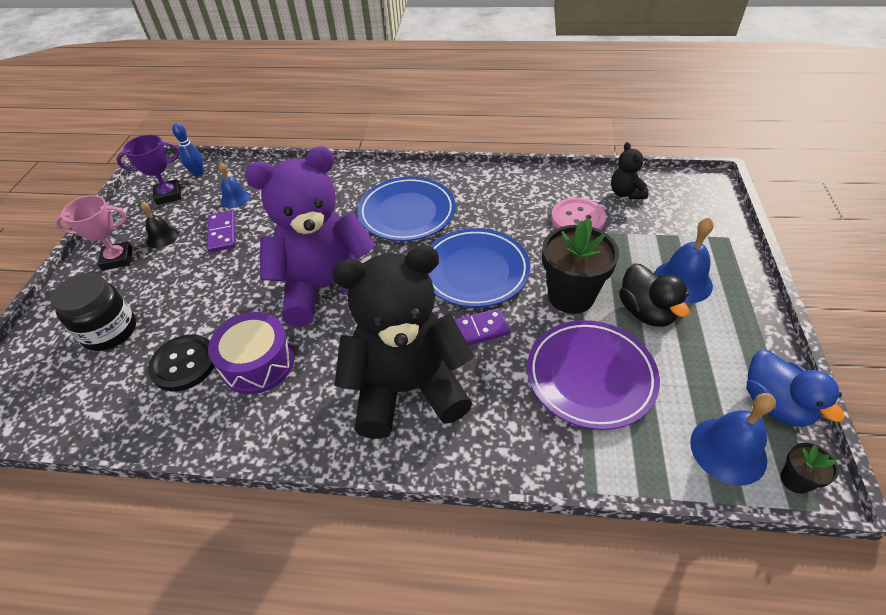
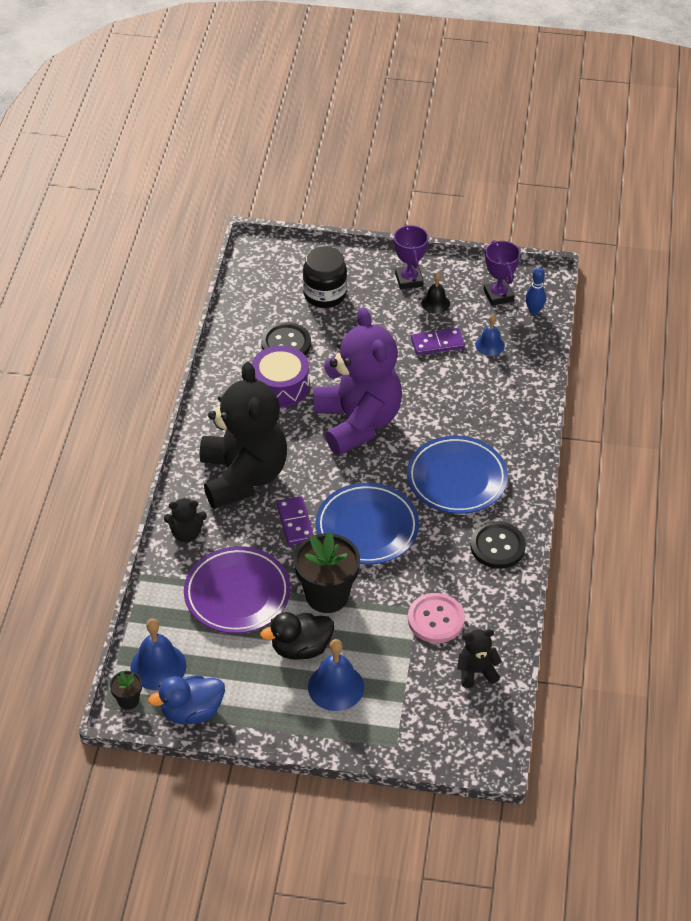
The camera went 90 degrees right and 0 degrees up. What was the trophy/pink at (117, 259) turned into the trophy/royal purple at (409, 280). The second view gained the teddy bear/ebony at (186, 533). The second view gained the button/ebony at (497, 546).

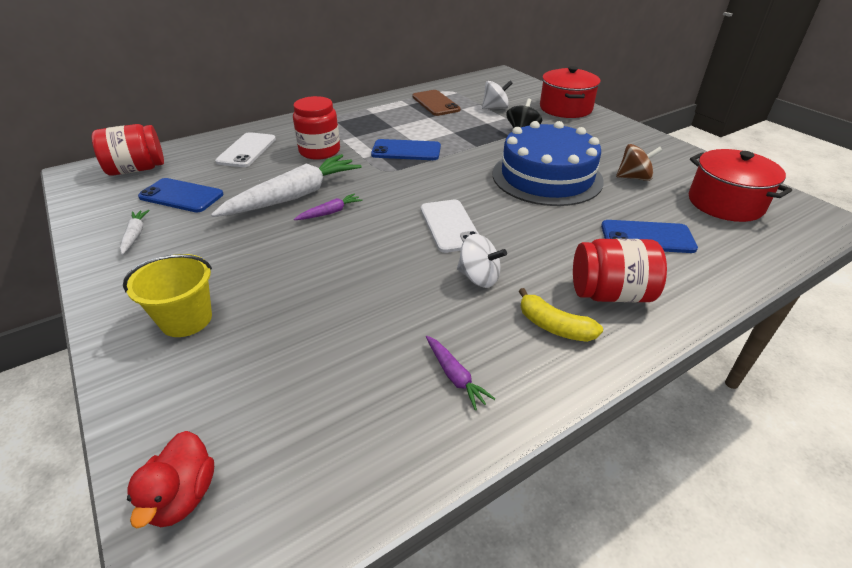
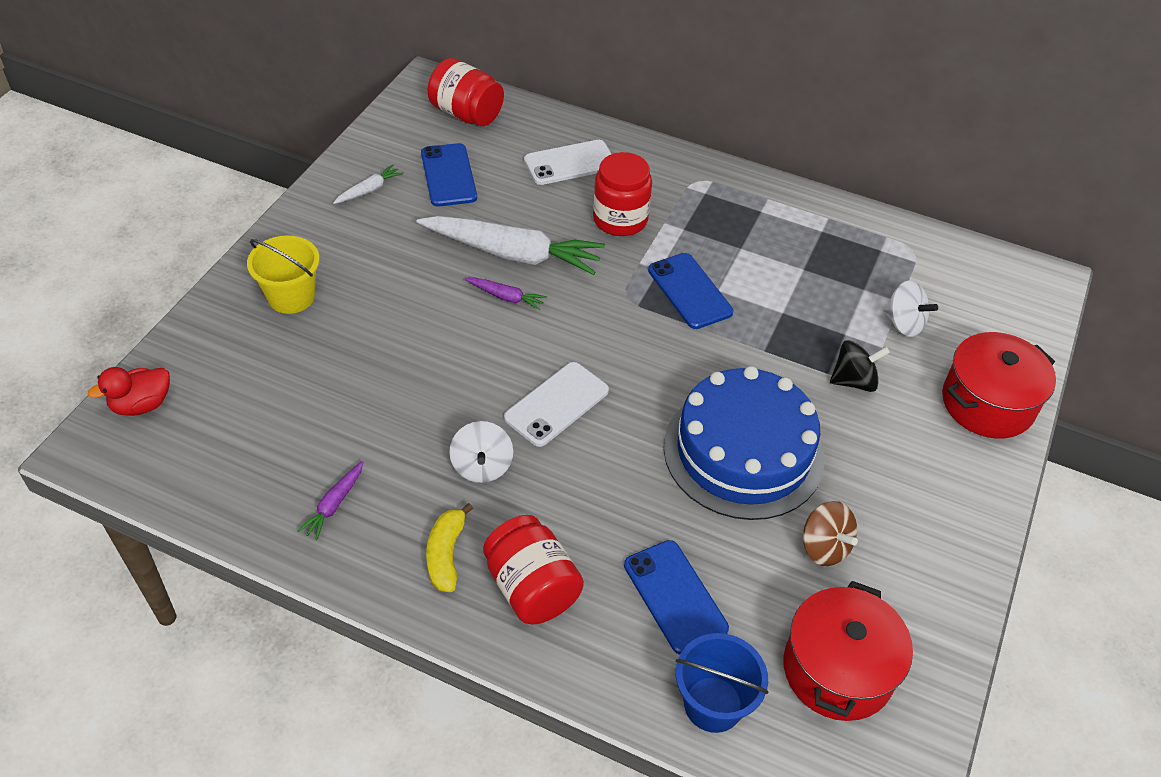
The camera went 55 degrees right and 10 degrees up. The second view lost the phone/dark brown at (435, 103). The second view gained the pail/blue at (713, 704).

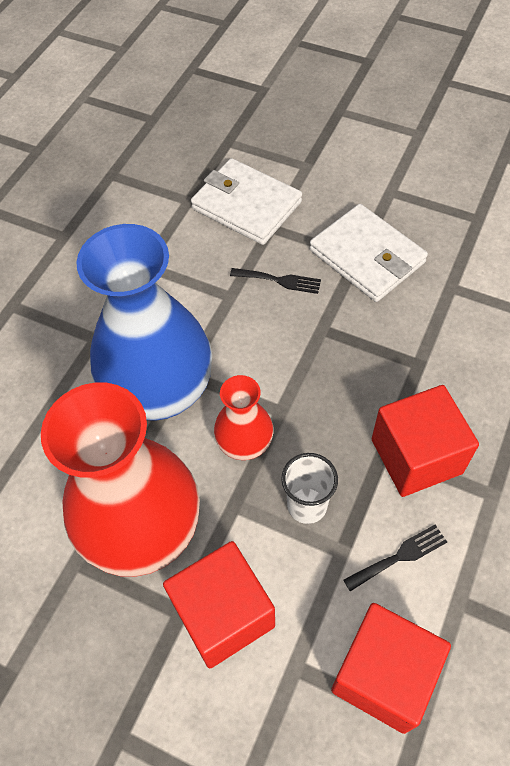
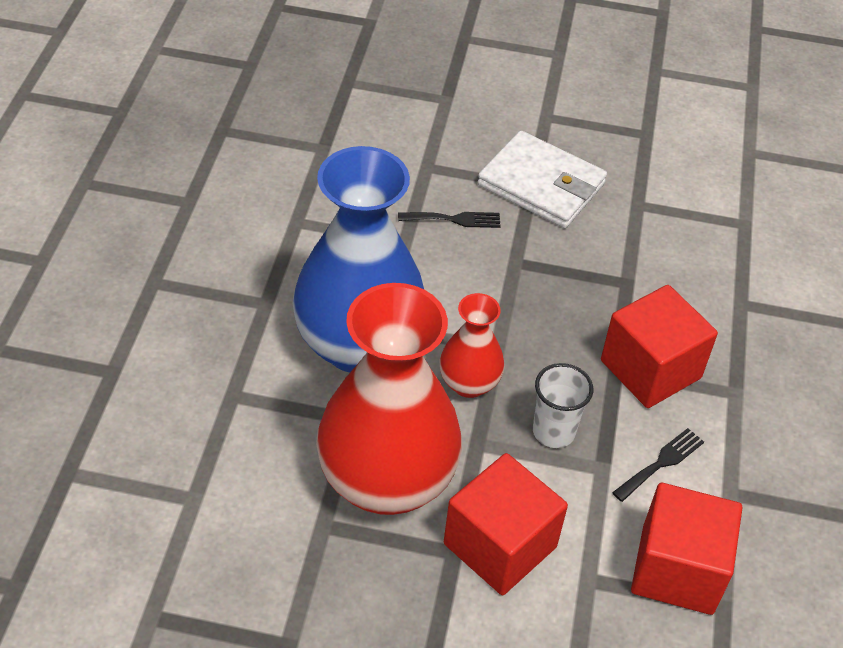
The camera went 20 degrees left and 10 degrees down. The second view lost the wallet/white at (246, 205).

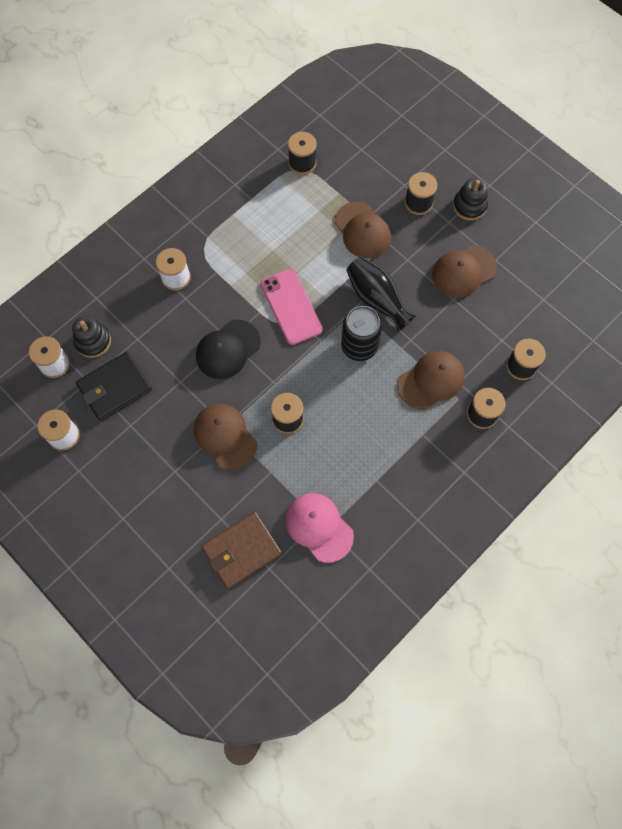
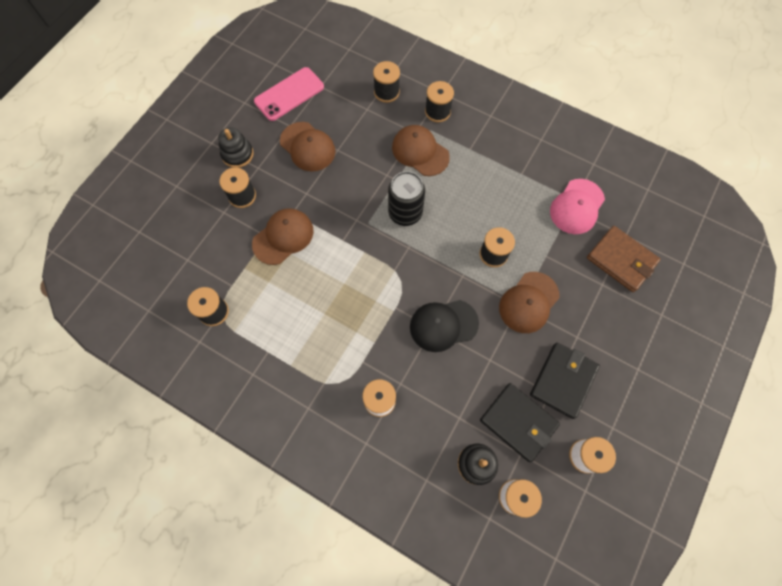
The camera went 105 degrees left and 0 degrees up. The second view lost the flower vase/ebony at (376, 299). The phone/pink ended up elsewhere, having gone from (291, 307) to (289, 94). The baseball cap/ebony at (228, 349) ended up facing another way, 135 degrees clockwise from before. The second view gained the wallet/ebony at (563, 380).

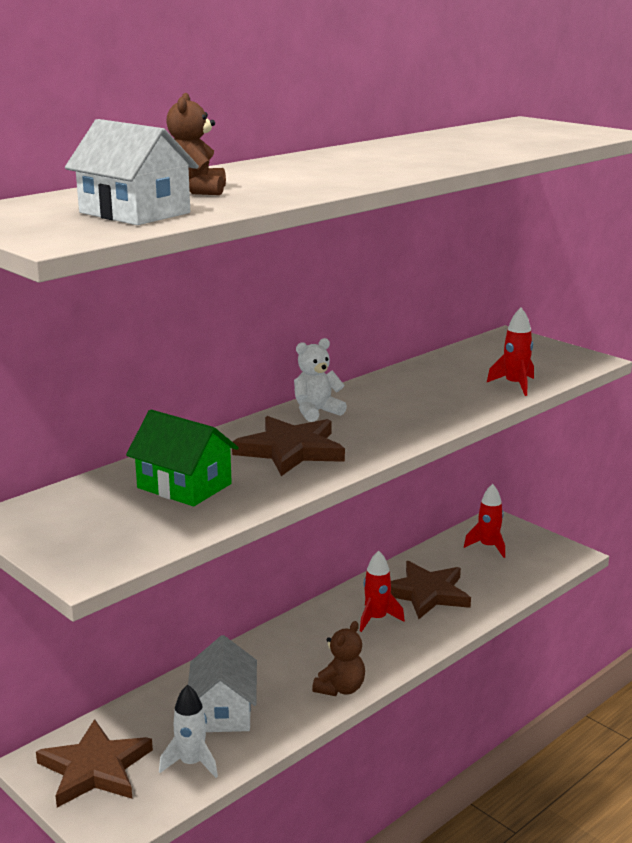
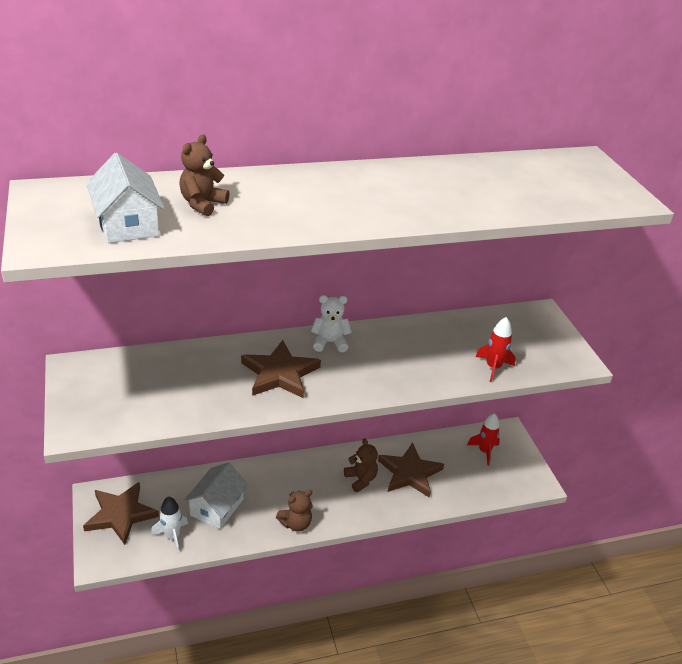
The camera went 25 degrees right and 15 degrees up. The second view lost the cottage/leaf-green at (184, 486). Where the toy rocket/crimson stood at (377, 619), the teddy bear/dark brown came to stand at (361, 479).

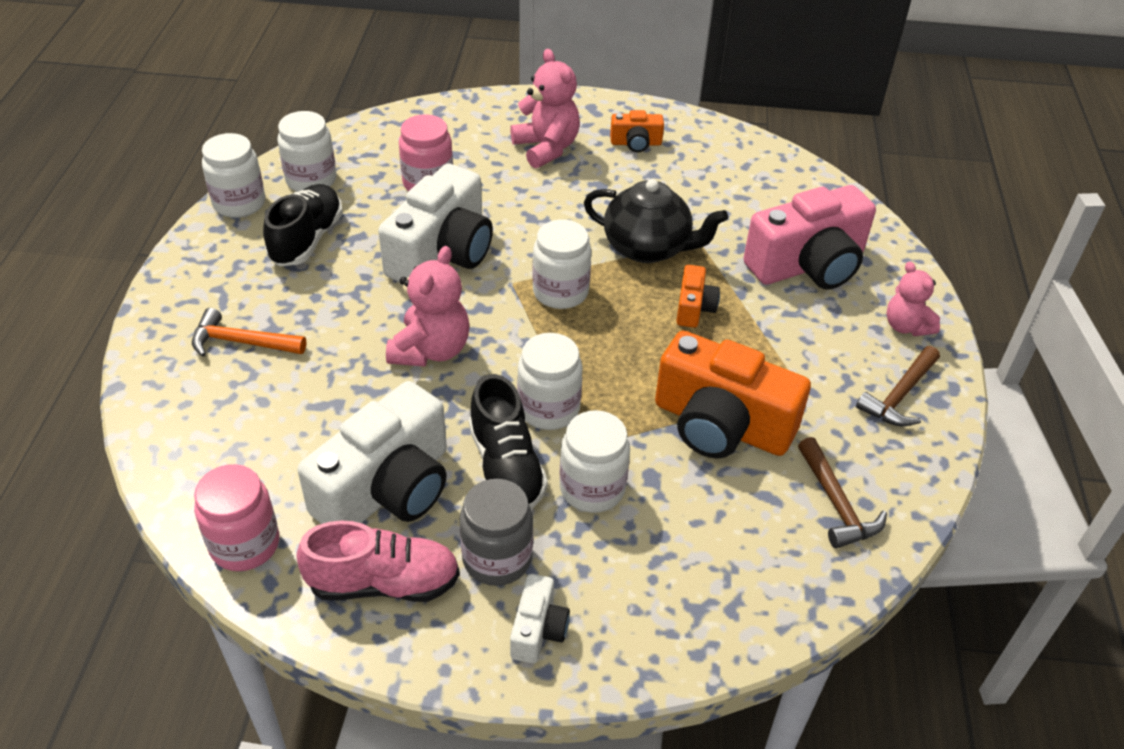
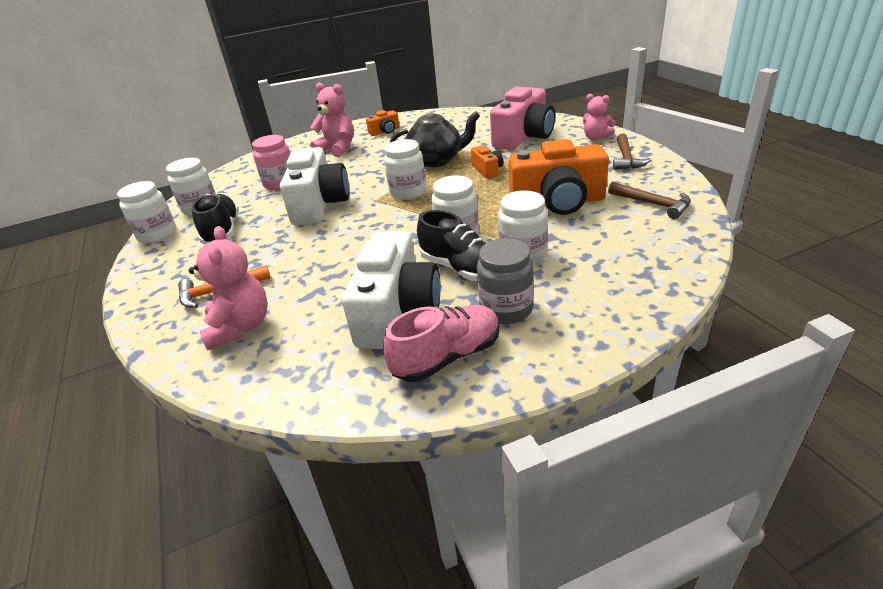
The camera went 25 degrees left and 10 degrees down. The teddy bear/pink ended up elsewhere, having gone from (431, 350) to (240, 327). The second view lost the jar/pink at (245, 544). The second view lost the camera/white at (538, 630).

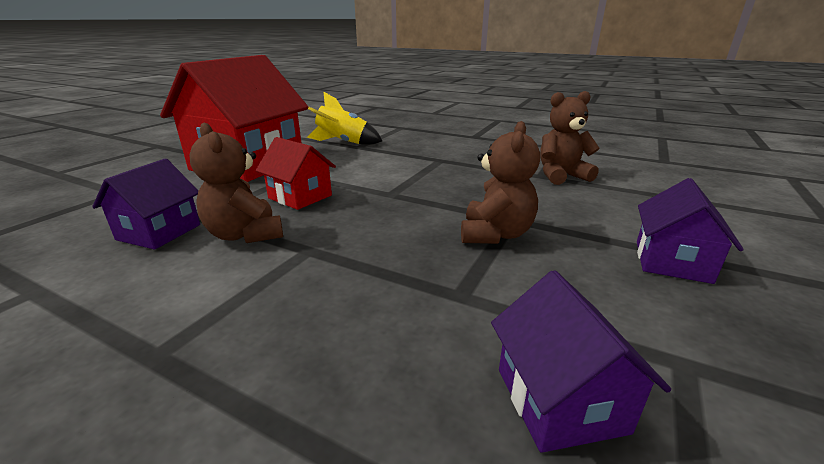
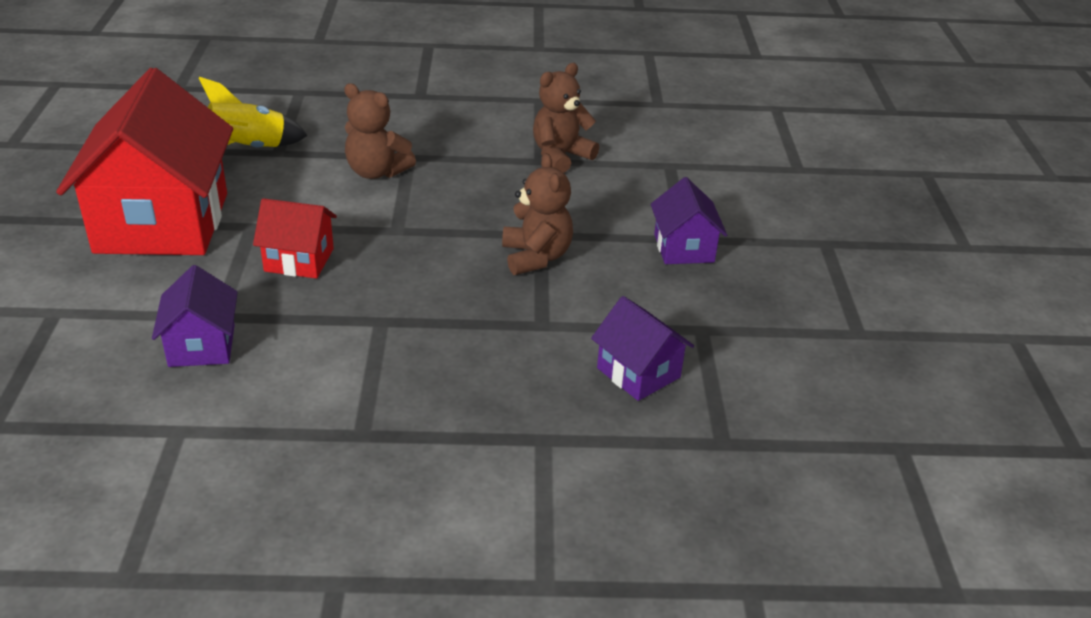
The camera went 30 degrees left and 10 degrees up. The teddy bear/dark brown ended up elsewhere, having gone from (245, 235) to (376, 172).

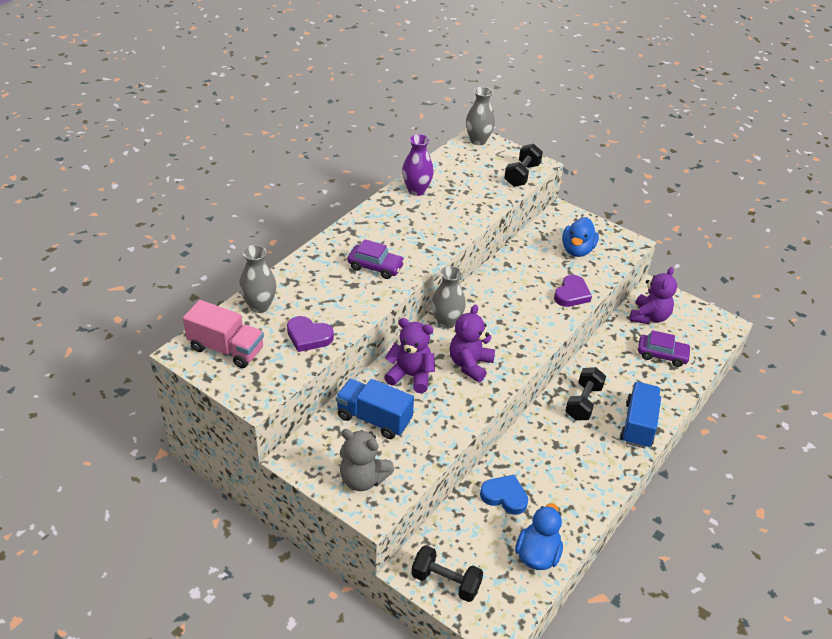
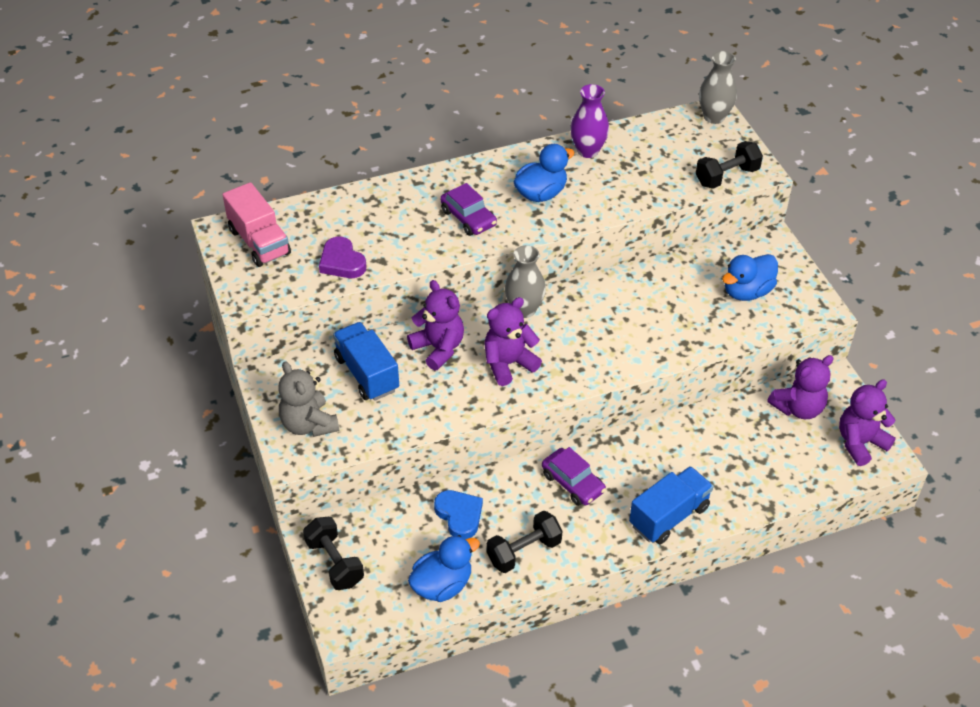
The camera went 35 degrees right and 5 degrees up. The second view lost the flower vase/ash-grey at (259, 306). The second view lost the heart/royal purple at (571, 294). The car/royal purple ended up elsewhere, having gone from (662, 355) to (573, 483). The dumbbell/ebony ended up elsewhere, having gone from (583, 402) to (524, 551). The second view gained the rubber duck/blue at (541, 194). The second view gained the teddy bear/royal purple at (860, 443).

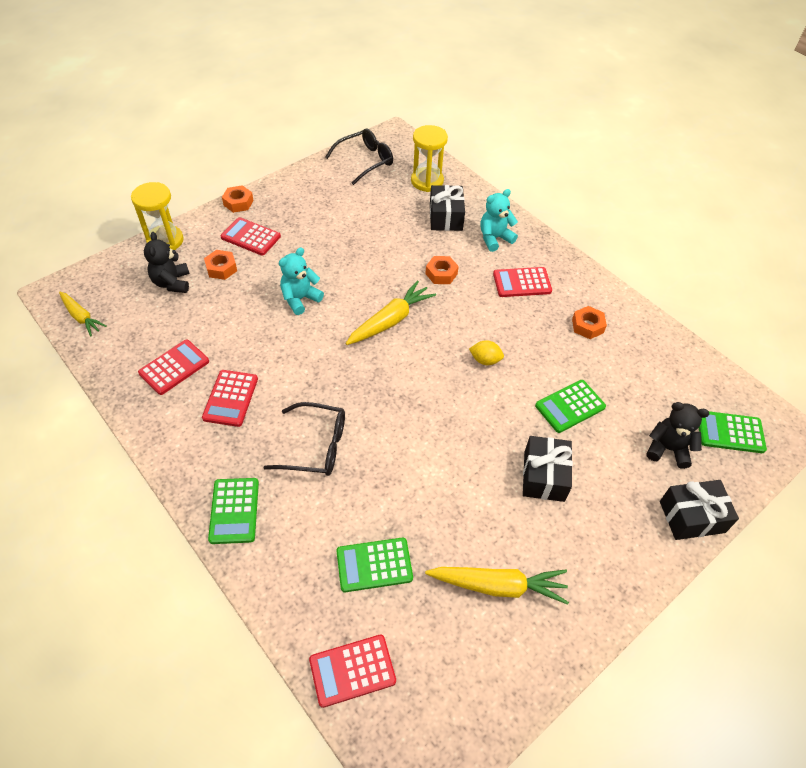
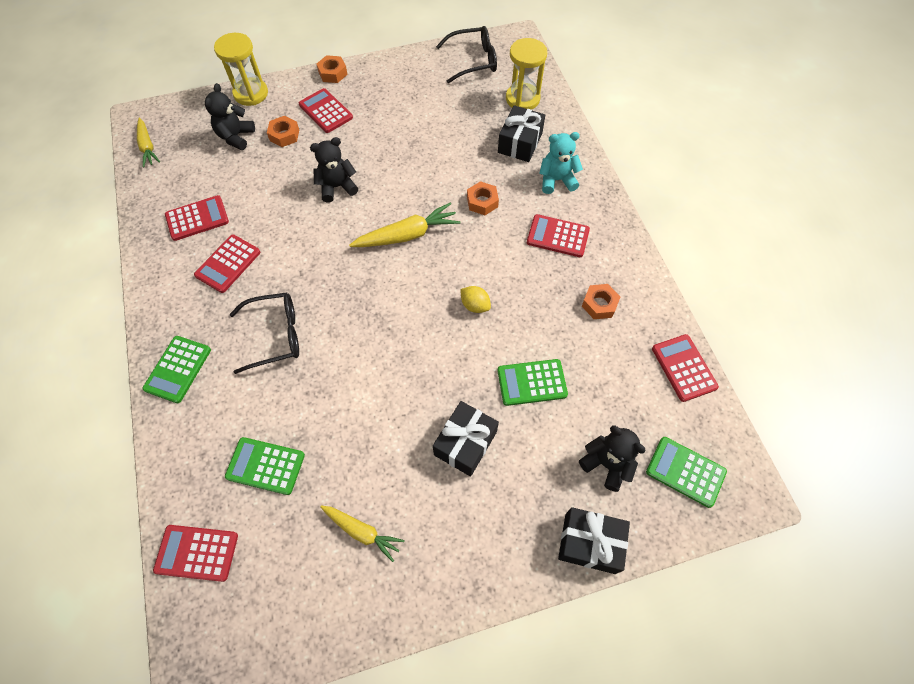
The camera went 25 degrees right and 10 degrees up. What was the teddy bear/aqua at (300, 299) turned into the teddy bear/ebony at (337, 187). The glasses/ebony at (316, 446) ended up facing another way, 45 degrees counterclockwise from before. The size of the toy carrot/golden at (498, 586) changed by a factor of 0.66. The second view gained the calculator/crimson at (683, 368).

